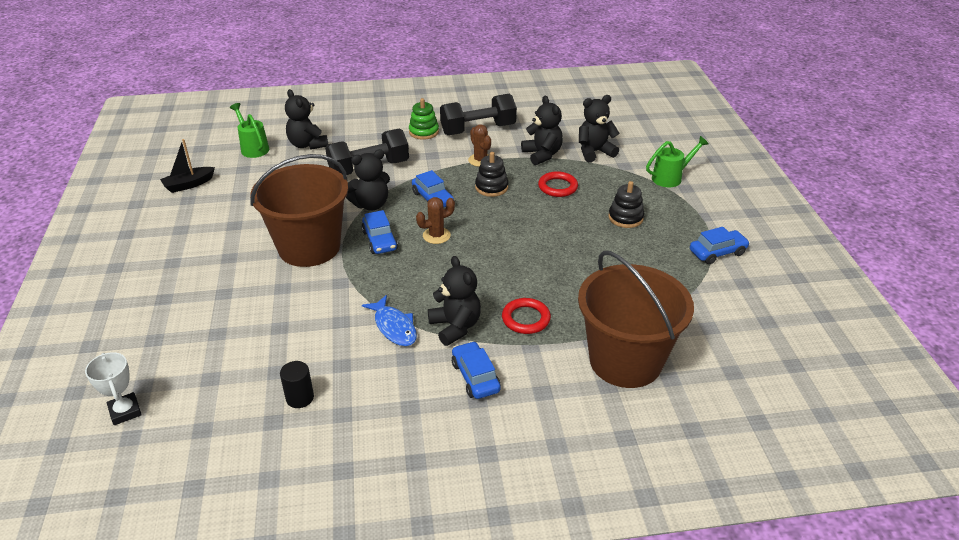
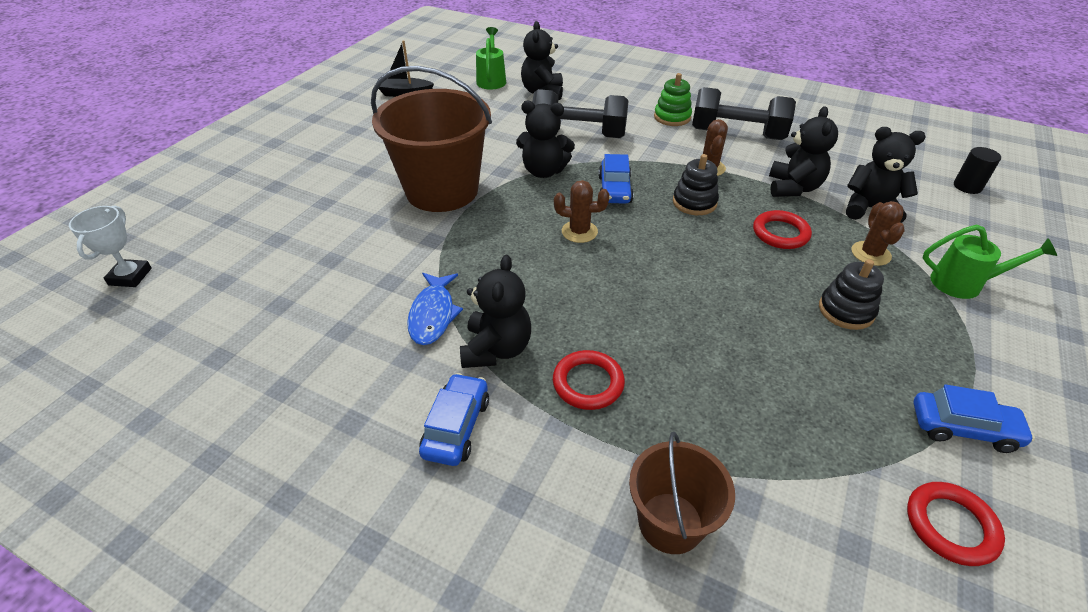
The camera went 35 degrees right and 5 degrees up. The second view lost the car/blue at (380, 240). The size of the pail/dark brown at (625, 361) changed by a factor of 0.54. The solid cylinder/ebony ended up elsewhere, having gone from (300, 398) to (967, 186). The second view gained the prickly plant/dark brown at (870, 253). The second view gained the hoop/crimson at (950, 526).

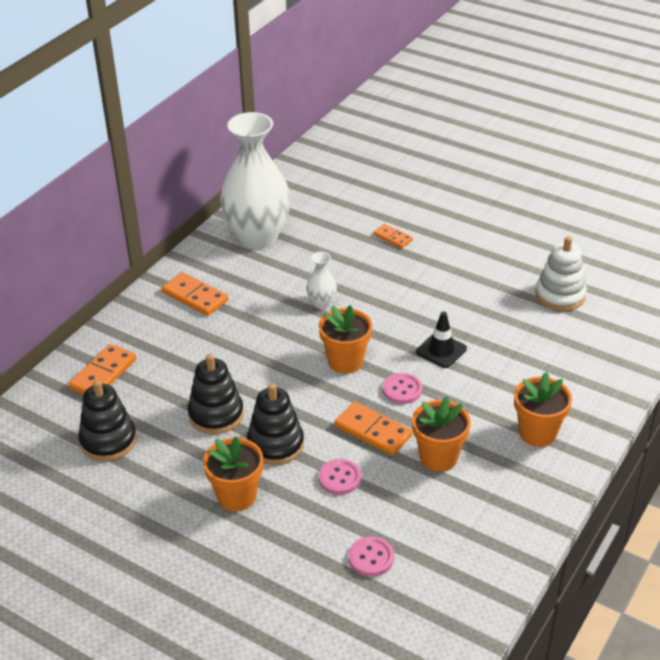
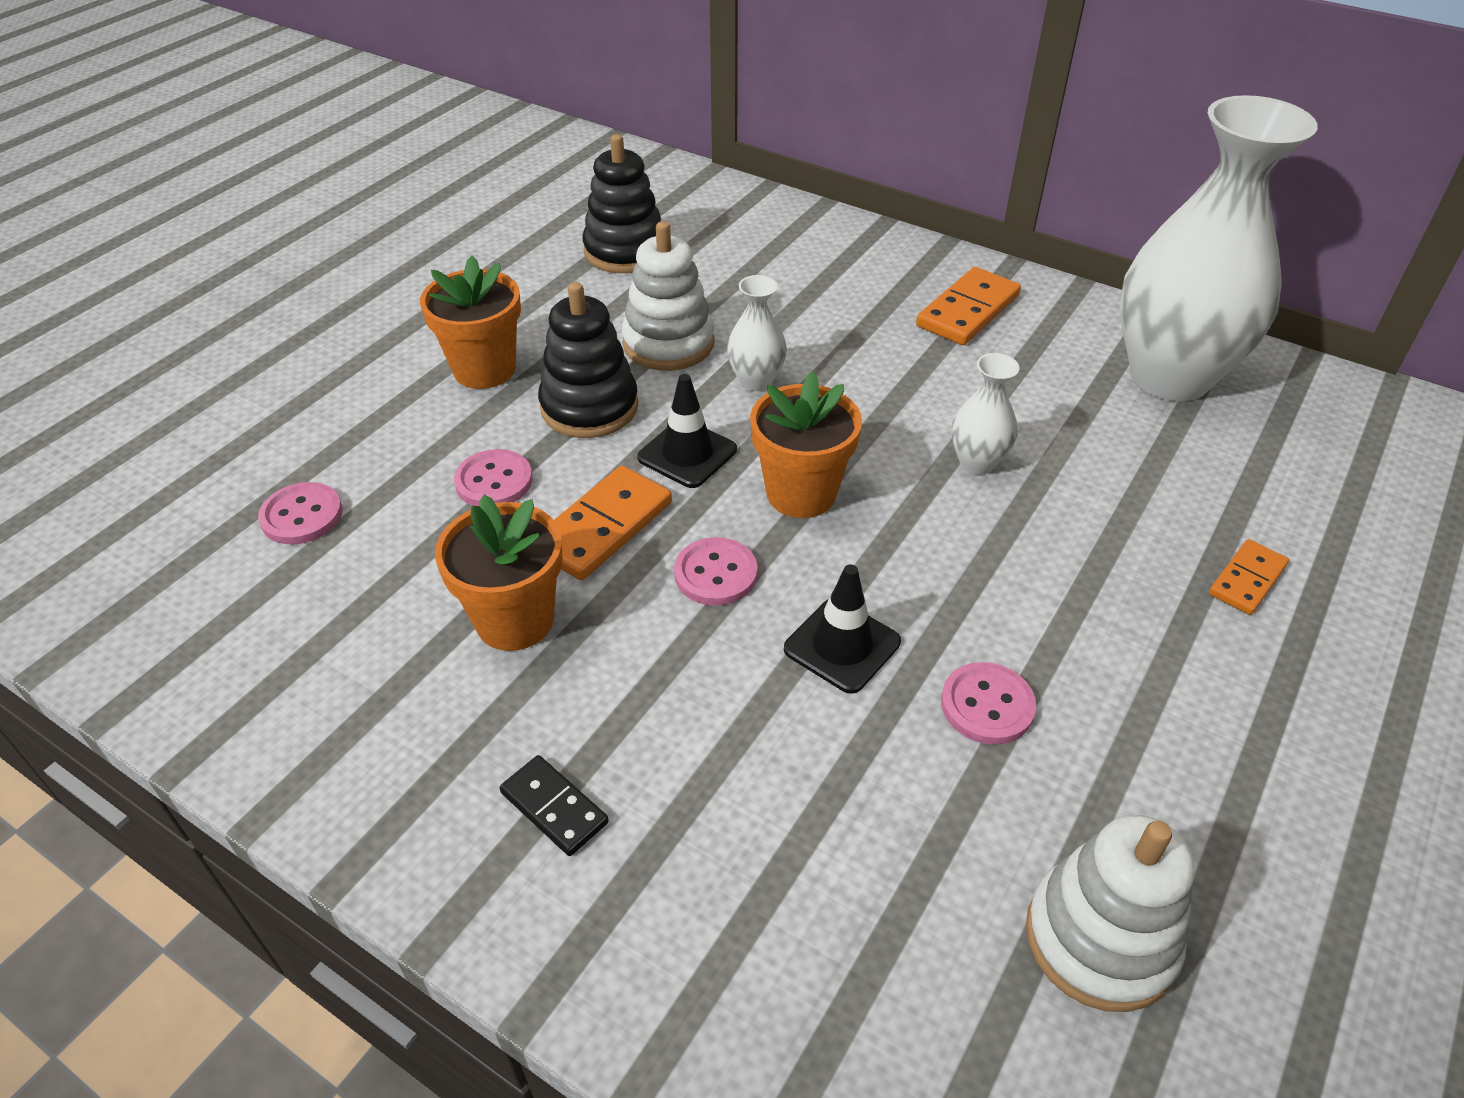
The camera went 90 degrees right and 5 degrees up. The second view lost the domino/orange-coloured at (103, 374). What was the stacking toy/ebony at (216, 415) turned into the stacking toy/white at (668, 343). Where the flower pot/orange-coloured stood at (537, 433), the domino/ebony came to stand at (554, 808). The second view gained the flower vase/white at (756, 381). The second view gained the safety cone/ebony at (687, 454). The second view gained the button/pink at (987, 705).

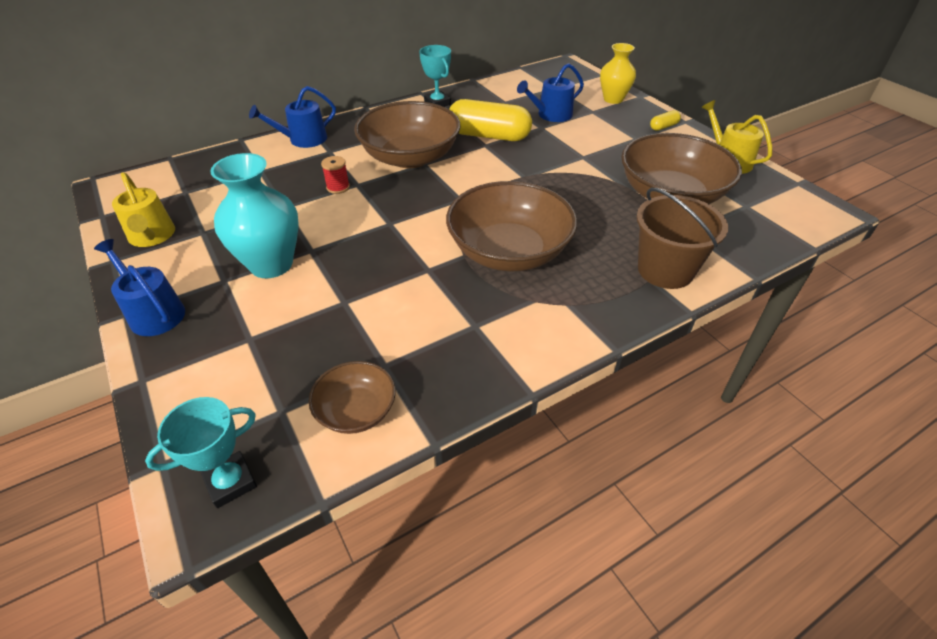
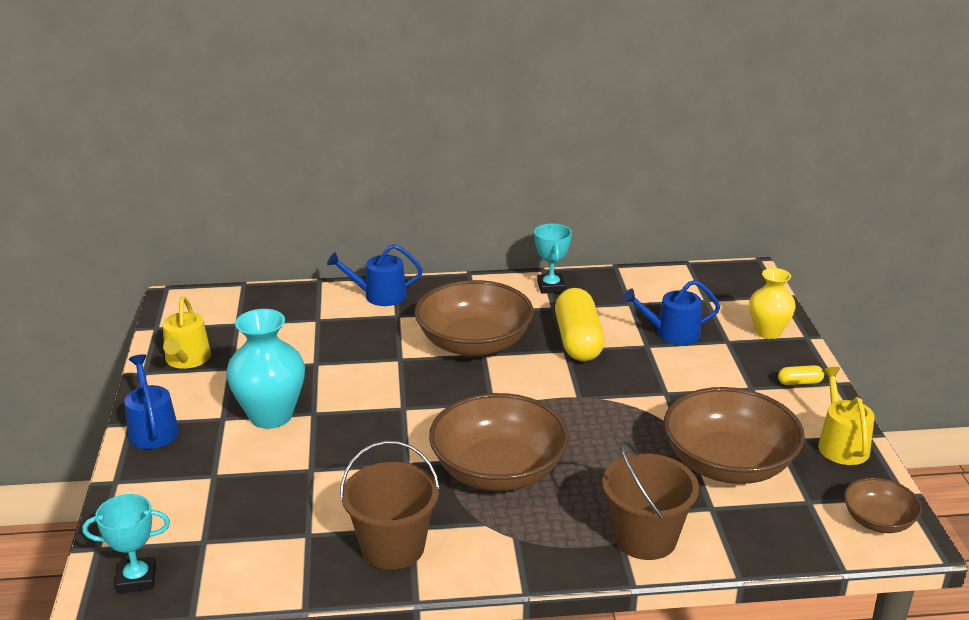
The camera went 25 degrees right and 15 degrees down. The pill/golden at (488, 136) ended up facing another way, 45 degrees clockwise from before. The second view lost the reel of thread/crimson at (338, 187). The serving bowl/dark brown ended up elsewhere, having gone from (356, 411) to (878, 521). The second view gained the pail/dark brown at (393, 547).

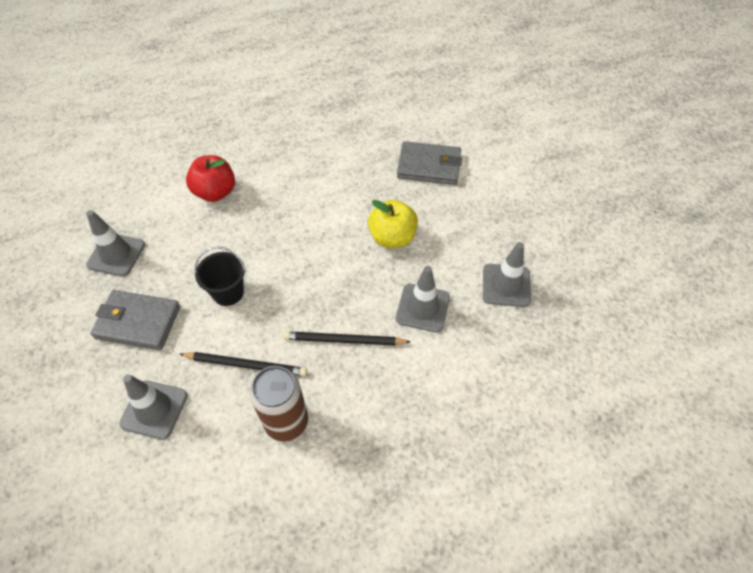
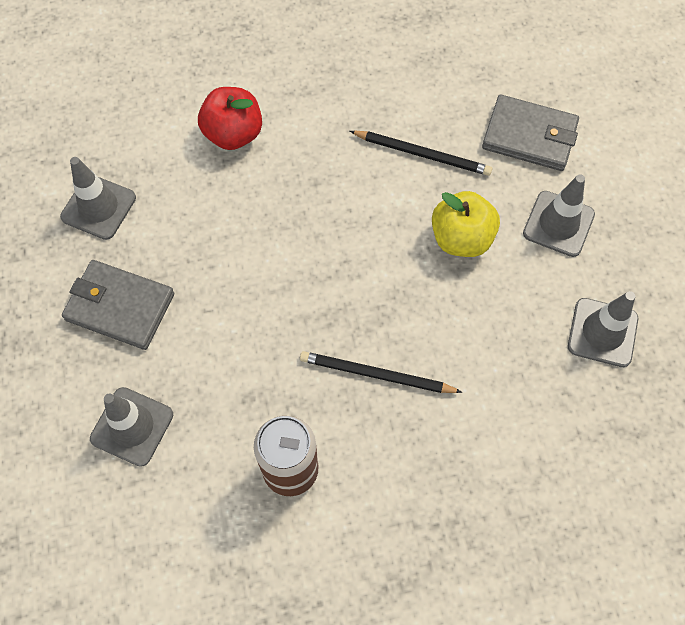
The camera went 10 degrees right and 10 degrees up. The second view lost the pail/ebony at (228, 292). The safety cone/ash-grey ended up elsewhere, having gone from (422, 308) to (558, 224). The pencil/ebony ended up elsewhere, having gone from (246, 365) to (423, 154).

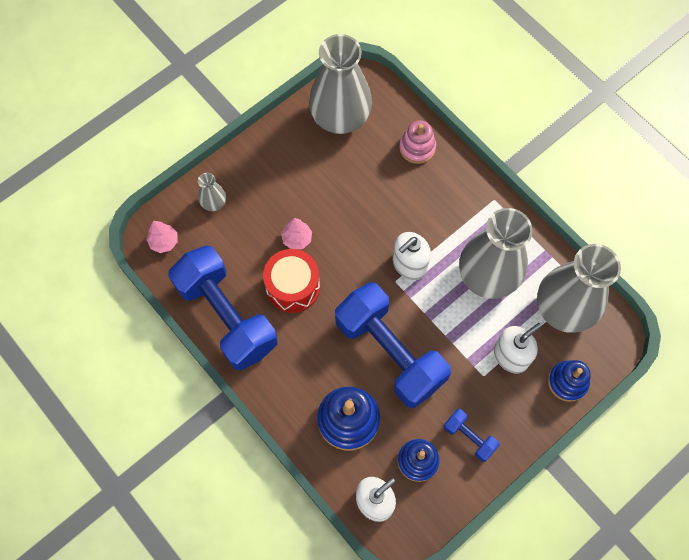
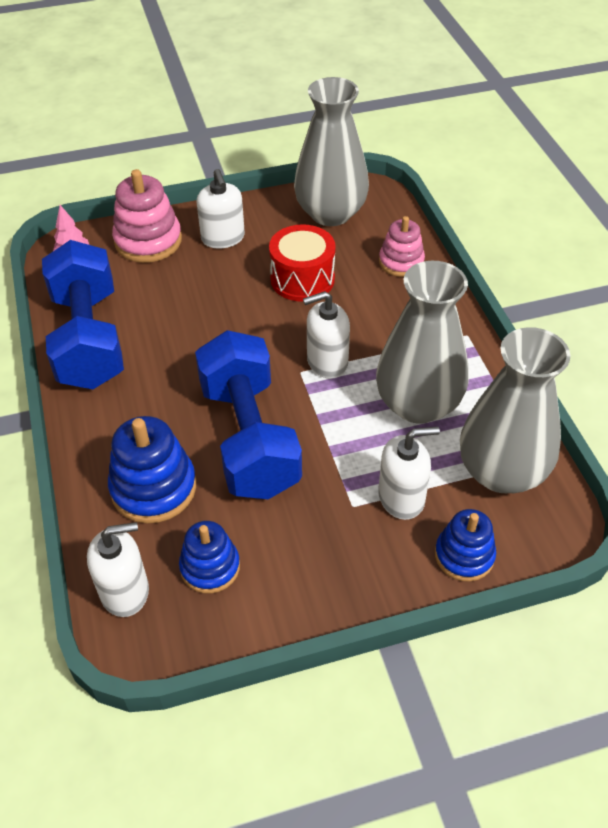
The camera went 25 degrees right and 20 degrees down. Where the flower vase/ash-grey stood at (214, 202), the stacking toy/pink came to stand at (148, 241). The second view lost the toy tree/pink at (297, 239). The drum/crimson ended up elsewhere, having gone from (293, 287) to (302, 279). The second view lost the dumbbell/blue at (469, 437). The second view gained the soap dispenser/white at (223, 238).

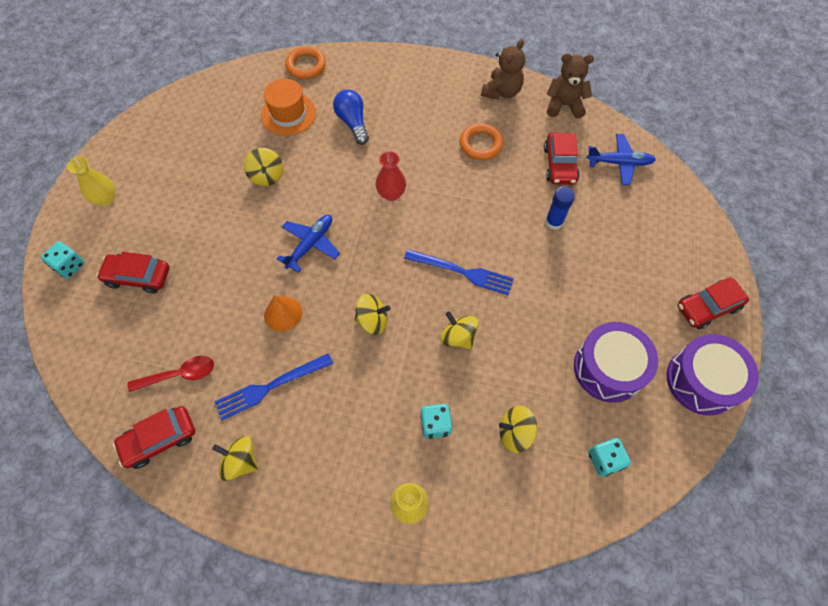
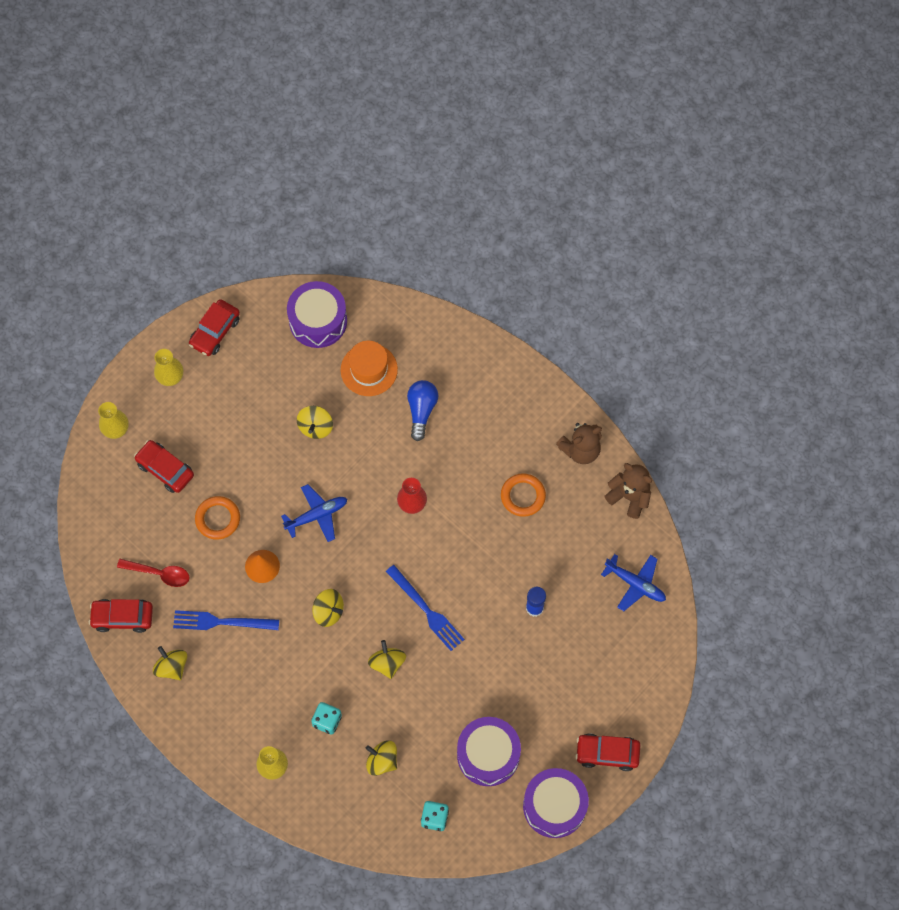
The camera went 30 degrees right and 5 degrees up. The hoop/orange-coloured ended up elsewhere, having gone from (306, 65) to (218, 519). The car/crimson ended up elsewhere, having gone from (559, 165) to (215, 331). Where the game die/aqua stood at (70, 266), the flower vase/golden came to stand at (116, 429). The second view gained the drum/royal purple at (318, 321).

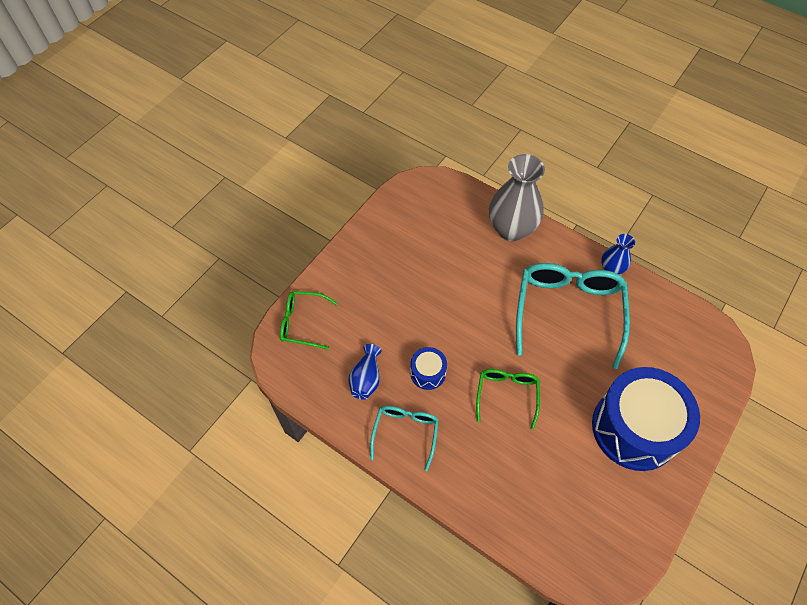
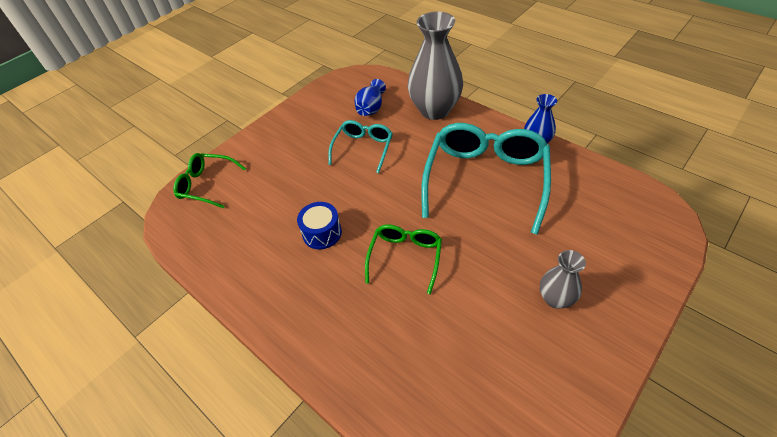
The camera went 10 degrees right and 10 degrees down. The flower vase/blue ended up elsewhere, having gone from (366, 379) to (371, 108). Where the drum/blue stood at (635, 428), the flower vase/ash-grey came to stand at (555, 299). The glasses/aqua ended up elsewhere, having gone from (405, 433) to (363, 148).

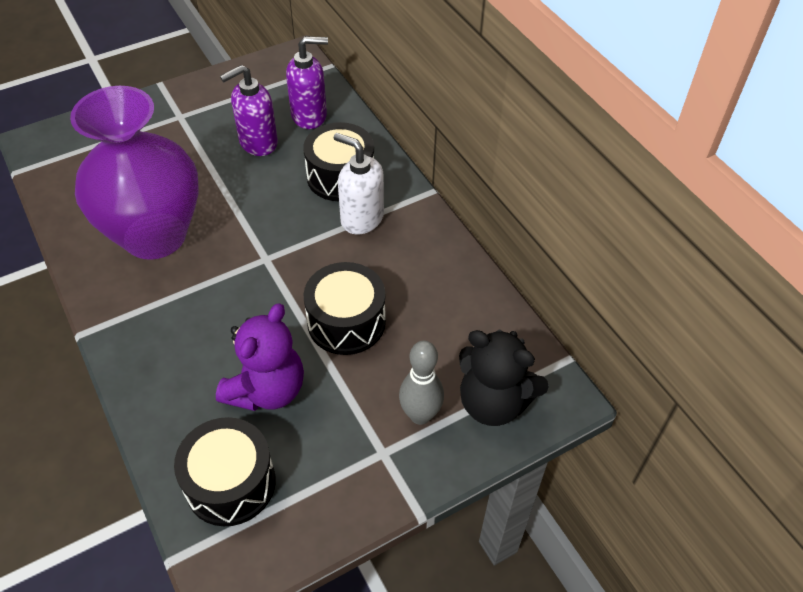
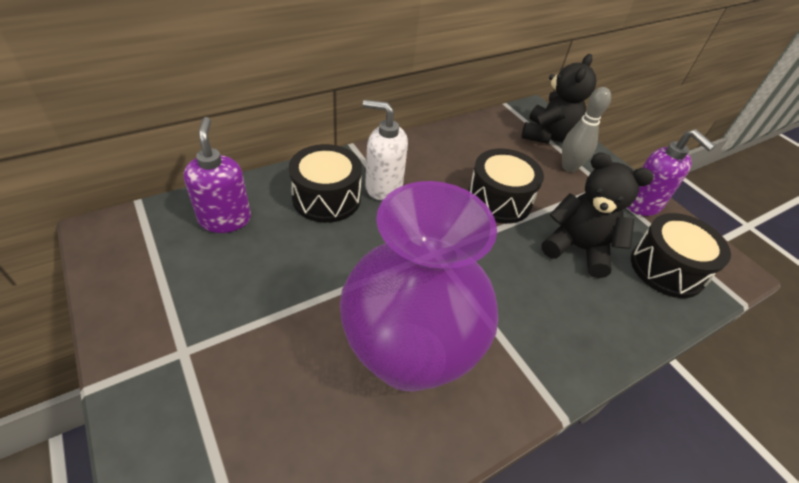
The camera went 95 degrees left and 5 degrees down. The soap dispenser/royal purple ended up elsewhere, having gone from (258, 143) to (643, 204). The soap dispenser/white at (361, 218) ended up facing another way, 75 degrees clockwise from before. What was the teddy bear/royal purple at (267, 390) turned into the teddy bear/ebony at (578, 248).

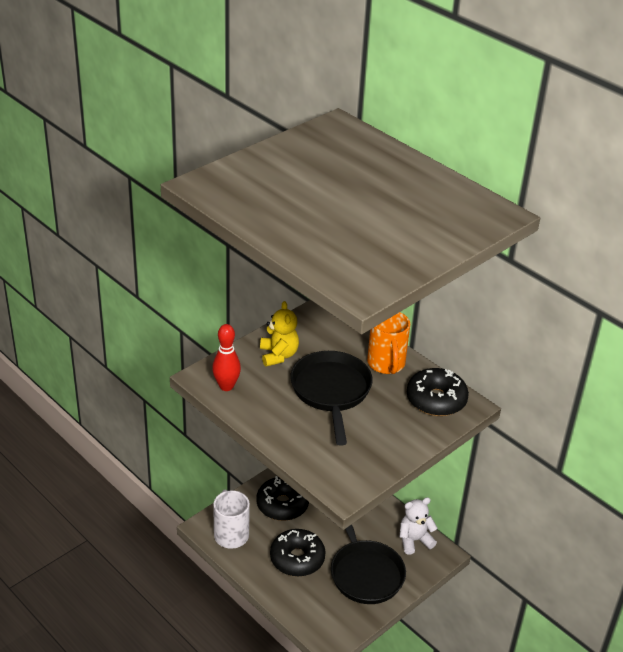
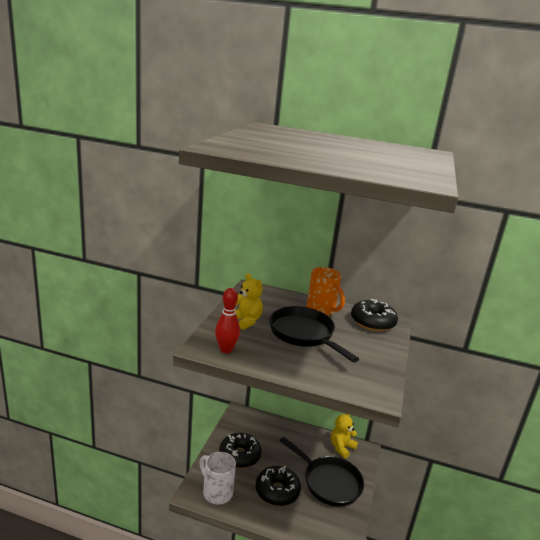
The camera went 30 degrees left and 15 degrees down. What was the teddy bear/white at (414, 540) turned into the teddy bear/golden at (341, 447).

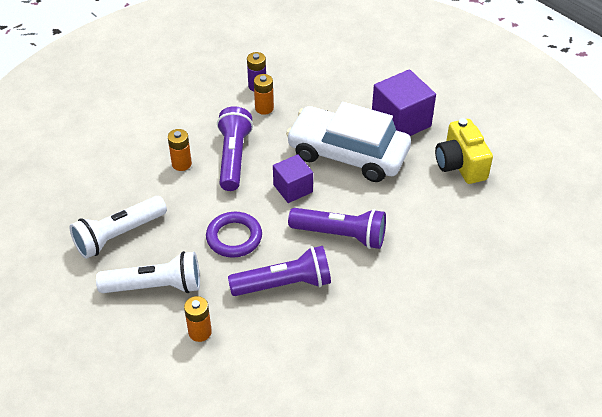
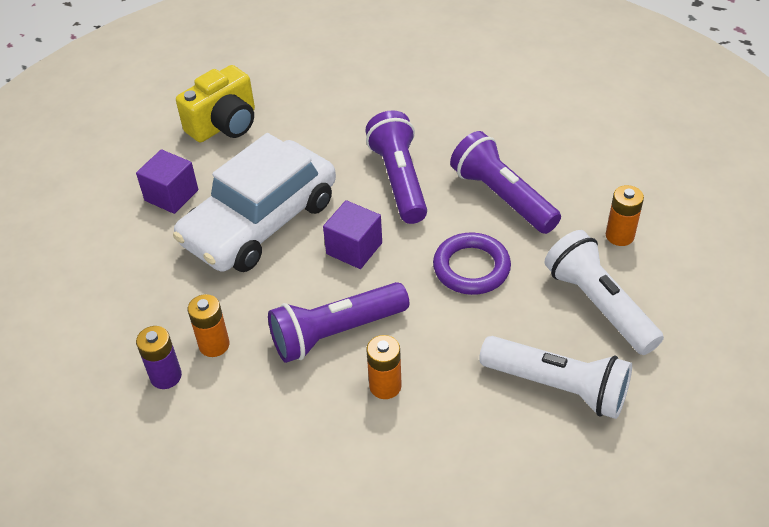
The camera went 115 degrees left and 0 degrees up. The size of the solid cube/royal purple at (401, 121) changed by a factor of 0.63. The car/white at (348, 154) ended up facing another way, 45 degrees clockwise from before.

